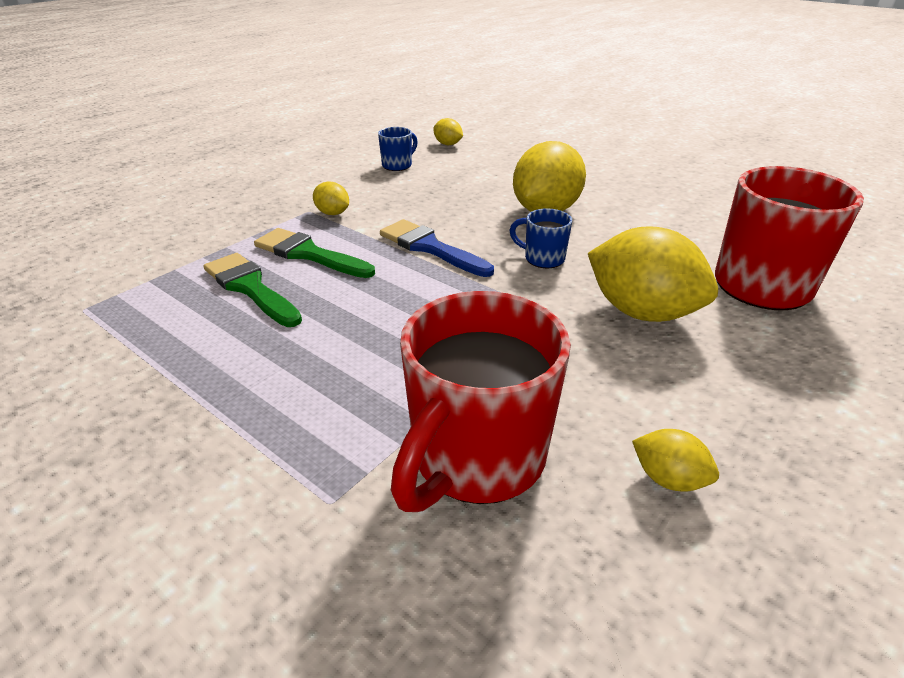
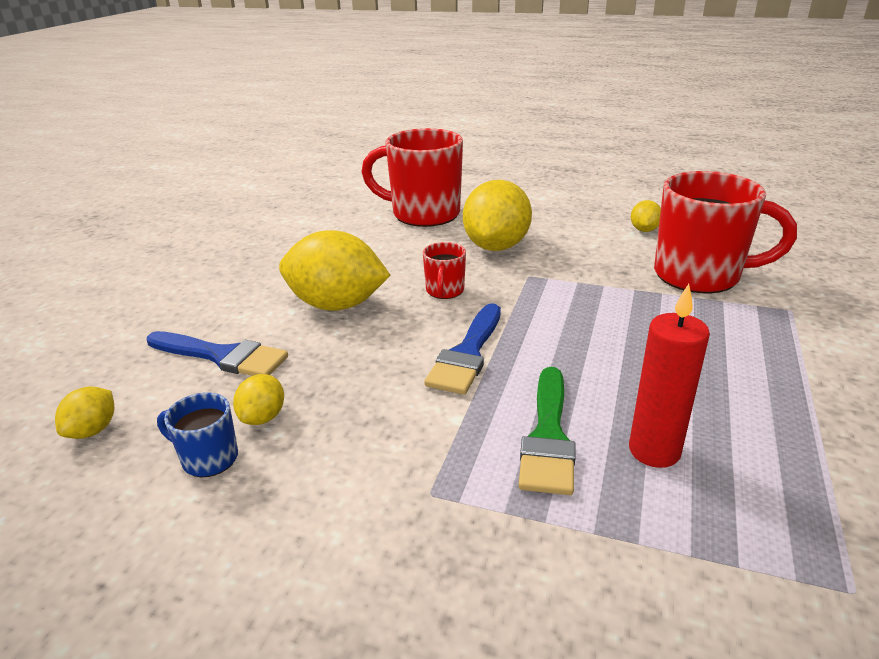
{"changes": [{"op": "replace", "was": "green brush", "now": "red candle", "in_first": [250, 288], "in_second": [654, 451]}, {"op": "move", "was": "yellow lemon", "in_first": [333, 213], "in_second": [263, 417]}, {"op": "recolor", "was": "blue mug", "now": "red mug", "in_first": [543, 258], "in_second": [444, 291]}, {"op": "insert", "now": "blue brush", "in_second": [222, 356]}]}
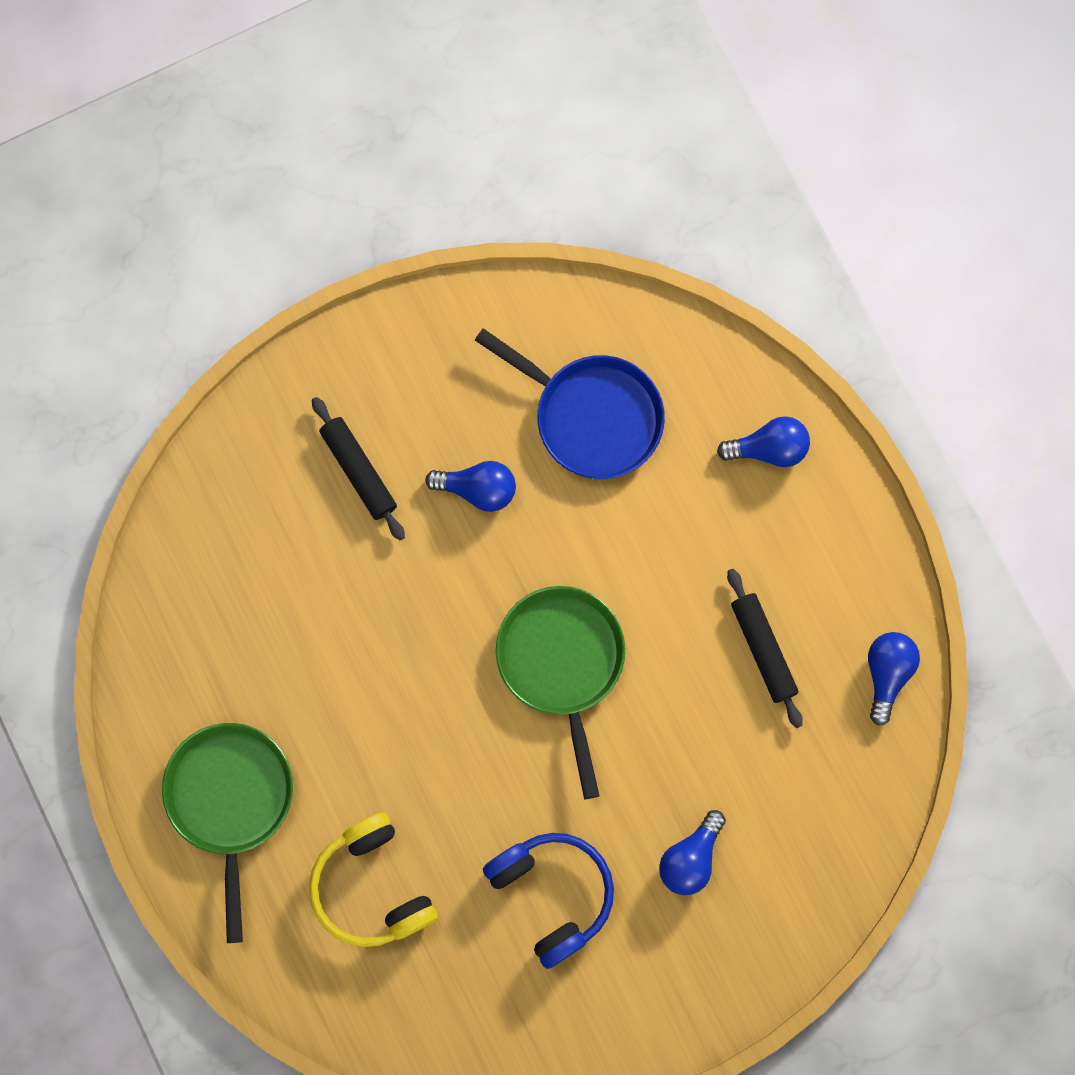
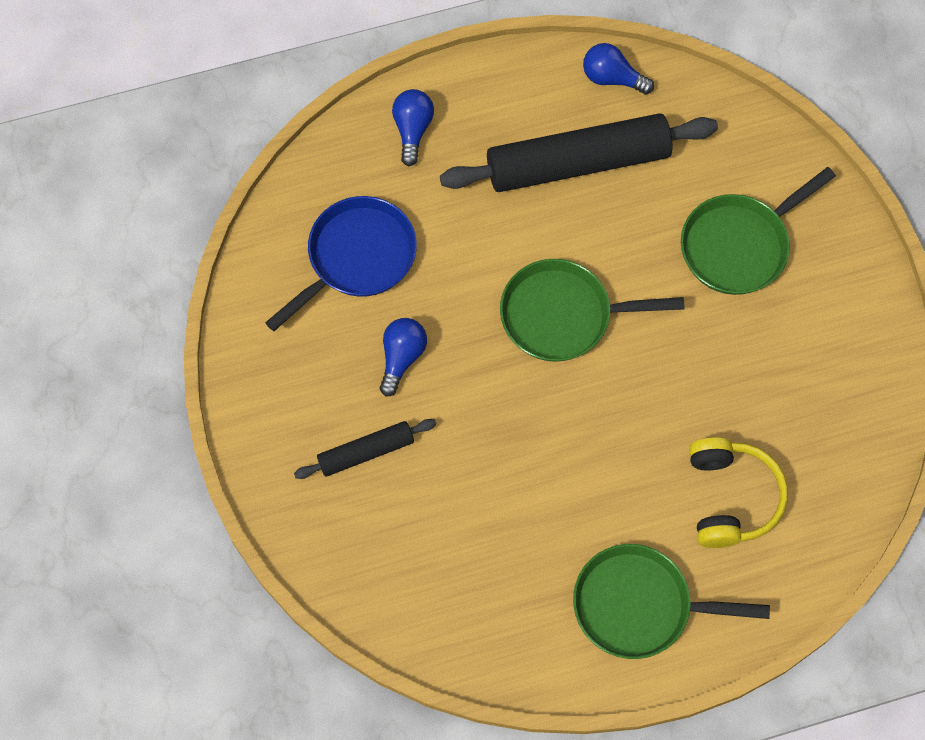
{"changes": [{"op": "rotate", "was": "yellow headphones", "in_first": [372, 886], "in_second": [731, 497], "clockwise": -75}, {"op": "delete", "was": "blue headphones", "in_first": [552, 894]}, {"op": "replace", "was": "blue light bulb", "now": "green pan", "in_first": [690, 858], "in_second": [739, 245]}, {"op": "resize", "was": "black rolling pin", "in_first": [763, 649], "in_second": [577, 162], "ratio": 2.0}]}
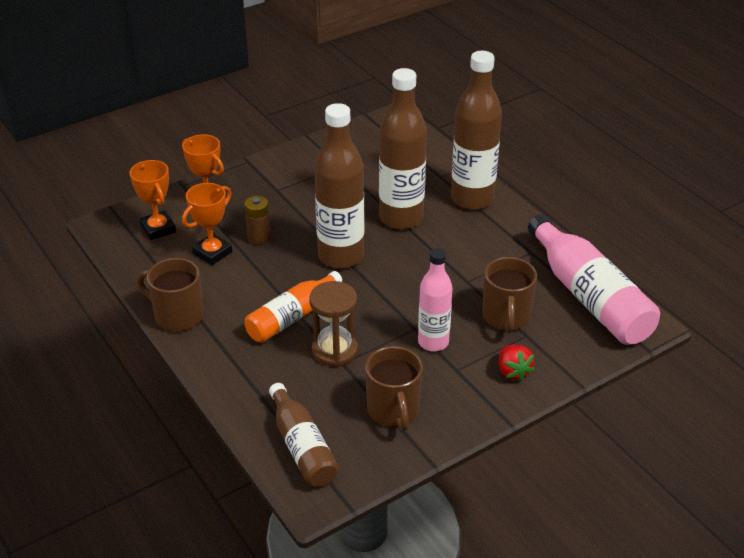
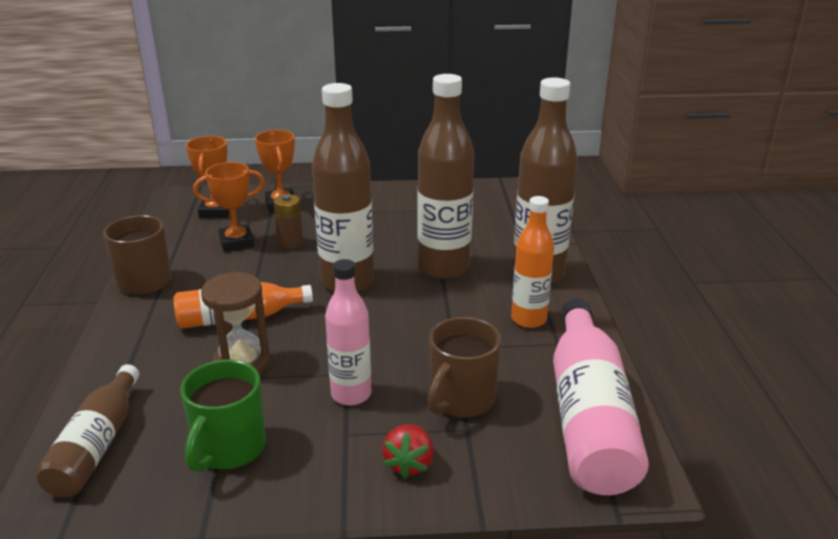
{"changes": [{"op": "recolor", "was": "brown mug", "now": "green mug", "in_first": [393, 411], "in_second": [229, 449]}, {"op": "insert", "now": "orange bottle", "in_second": [528, 319]}]}
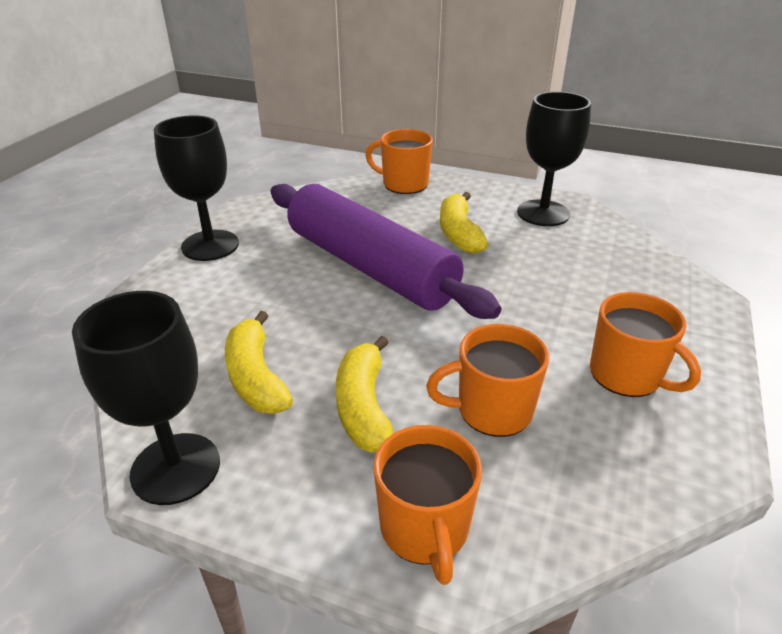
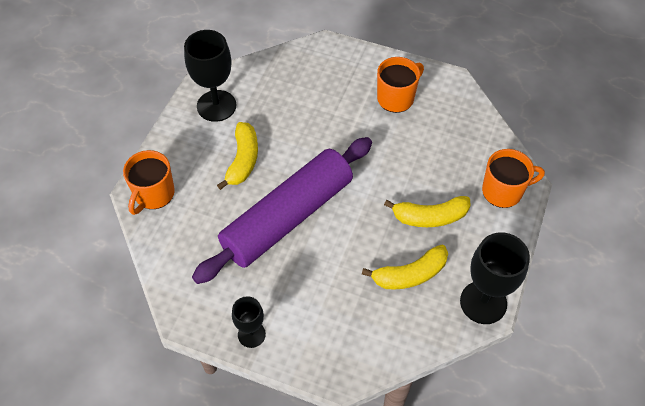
{"changes": [{"op": "resize", "was": "black goblet", "in_first": [210, 245], "in_second": [251, 334], "ratio": 0.58}, {"op": "delete", "was": "orange mug", "in_first": [492, 410]}, {"op": "rotate", "was": "yellow banana", "in_first": [459, 233], "in_second": [243, 160], "clockwise": -75}]}
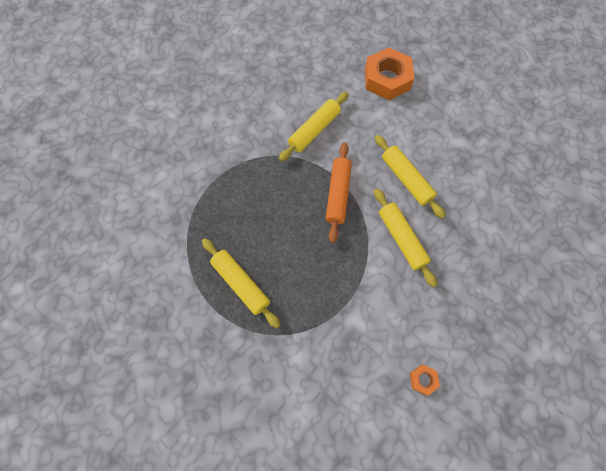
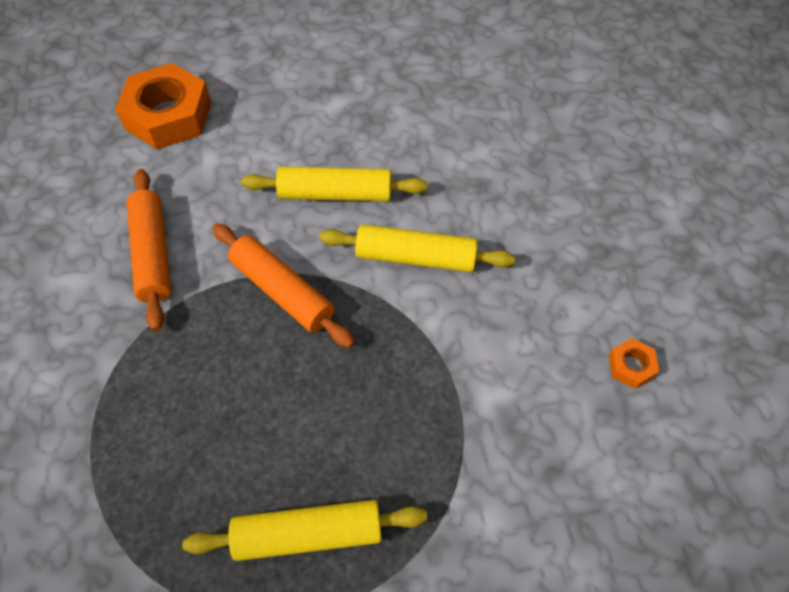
{"changes": [{"op": "recolor", "was": "yellow rolling pin", "now": "orange rolling pin", "in_first": [314, 130], "in_second": [152, 254]}]}
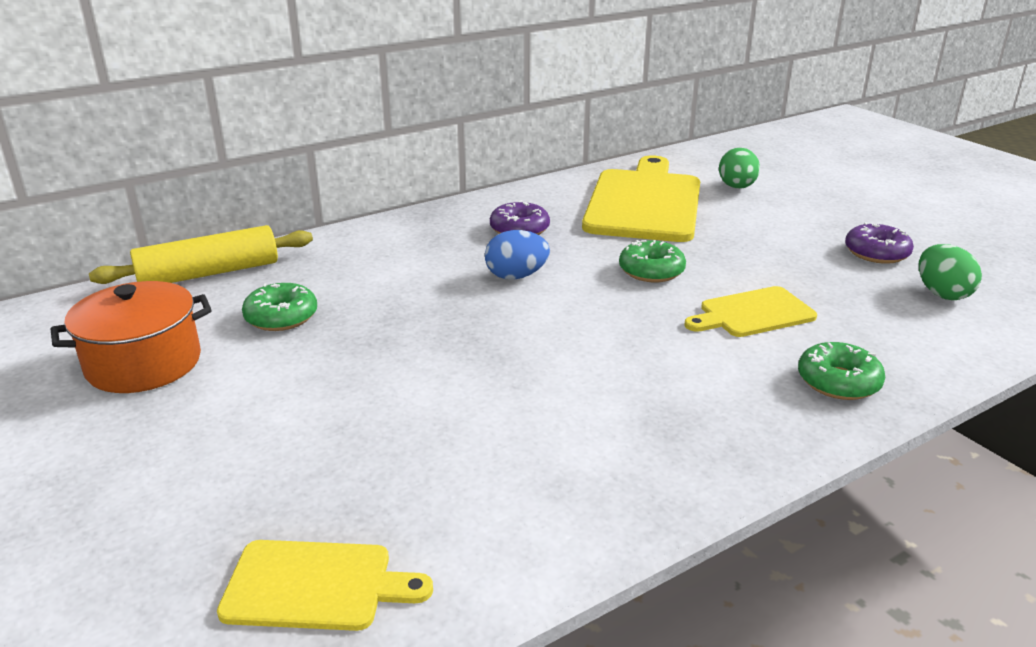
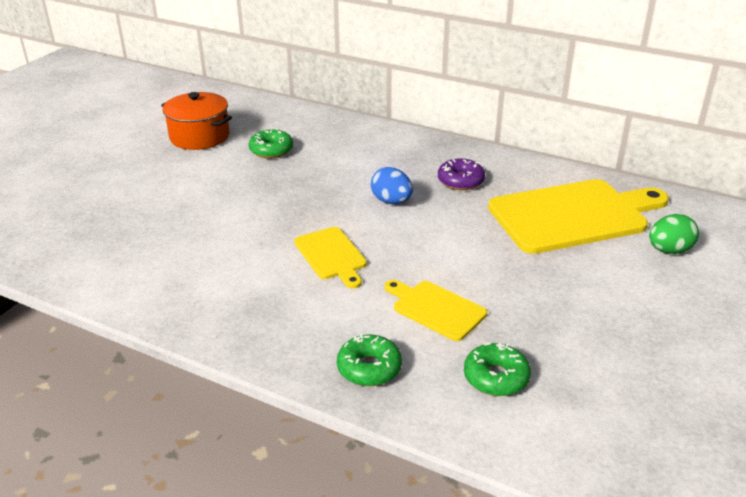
{"changes": [{"op": "delete", "was": "yellow rolling pin", "in_first": [209, 273]}, {"op": "move", "was": "yellow cutting board", "in_first": [316, 585], "in_second": [331, 255]}, {"op": "move", "was": "green donut", "in_first": [651, 271], "in_second": [496, 377]}, {"op": "delete", "was": "purple donut", "in_first": [876, 253]}, {"op": "delete", "was": "green egg", "in_first": [942, 293]}]}
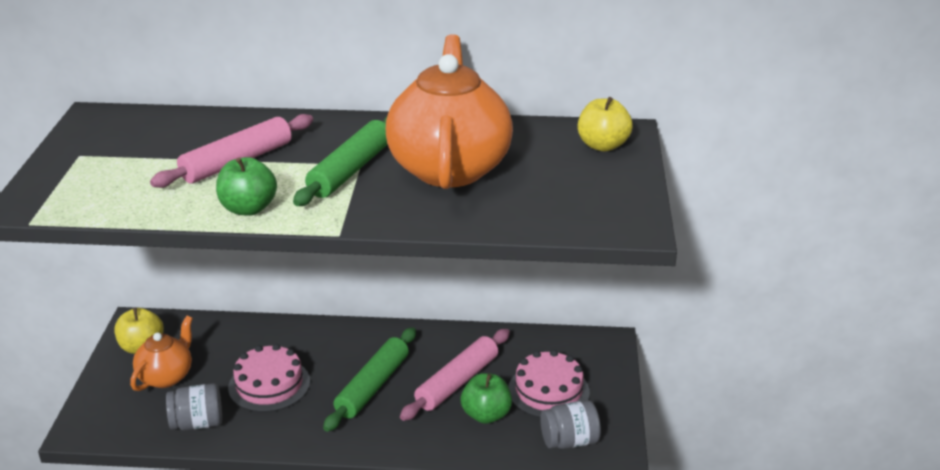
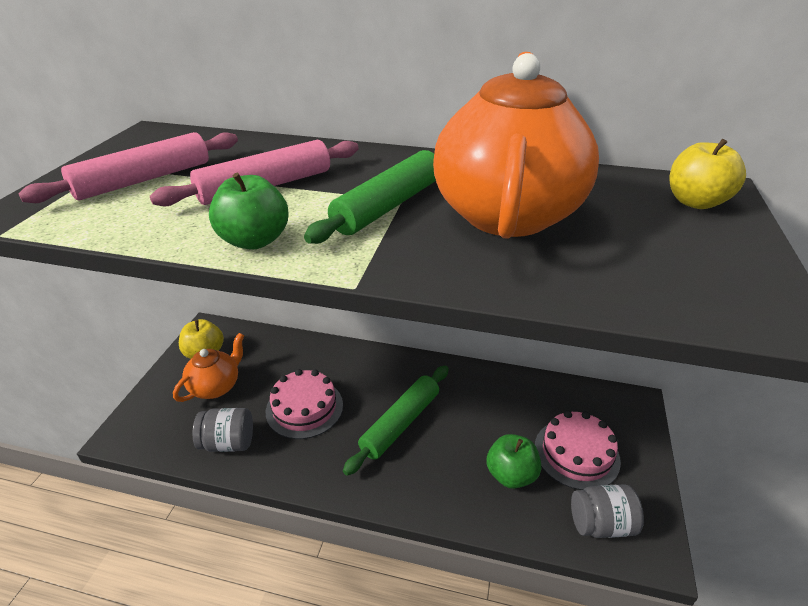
{"changes": [{"op": "move", "was": "pink rolling pin", "in_first": [457, 382], "in_second": [144, 180]}]}
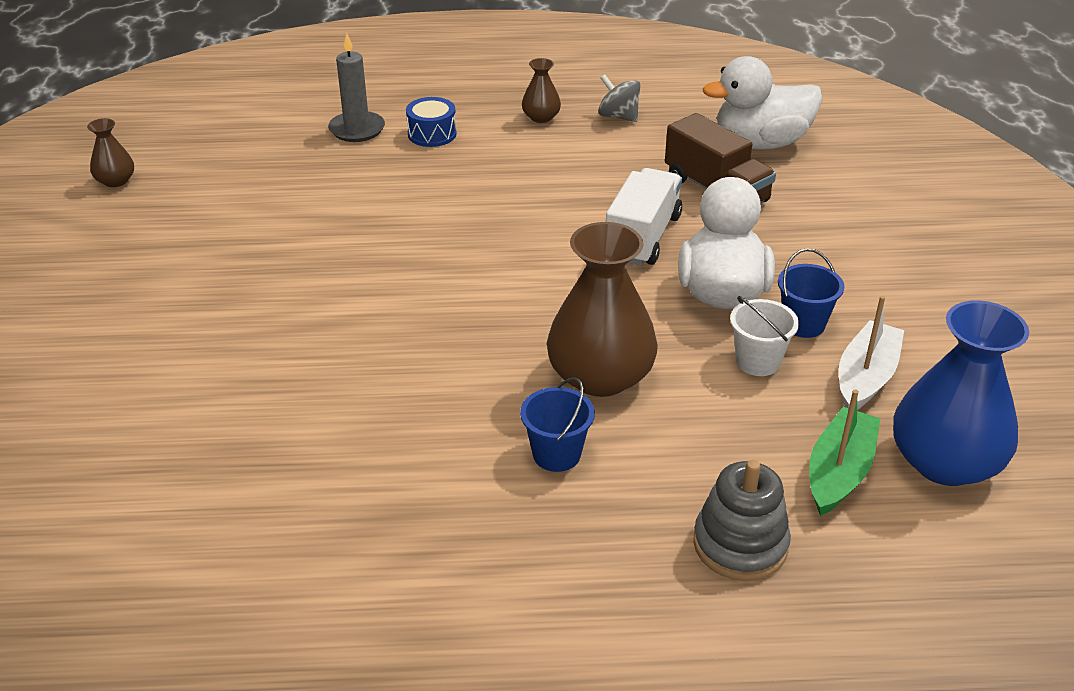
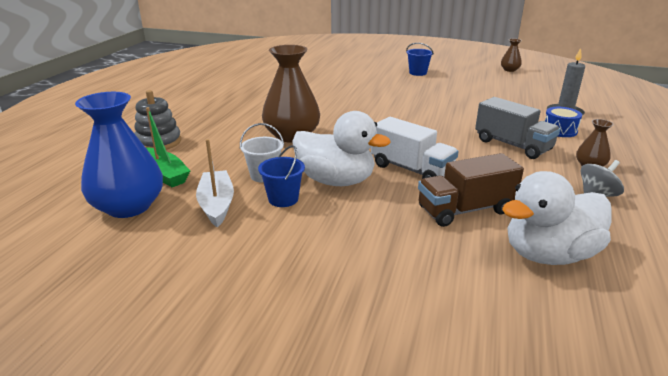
{"changes": [{"op": "move", "was": "blue bucket", "in_first": [556, 454], "in_second": [418, 73]}, {"op": "rotate", "was": "white duck", "in_first": [761, 143], "in_second": [548, 254], "clockwise": -120}, {"op": "rotate", "was": "white boat", "in_first": [865, 377], "in_second": [217, 205], "clockwise": -150}, {"op": "insert", "now": "grey truck", "in_second": [512, 145]}]}
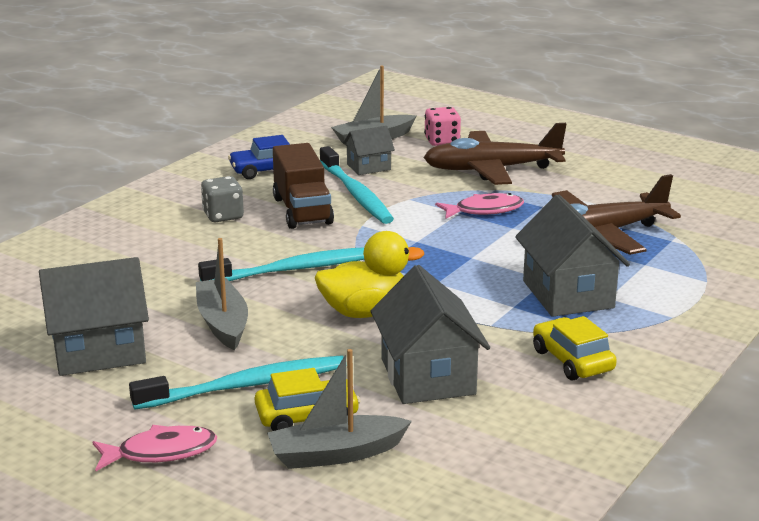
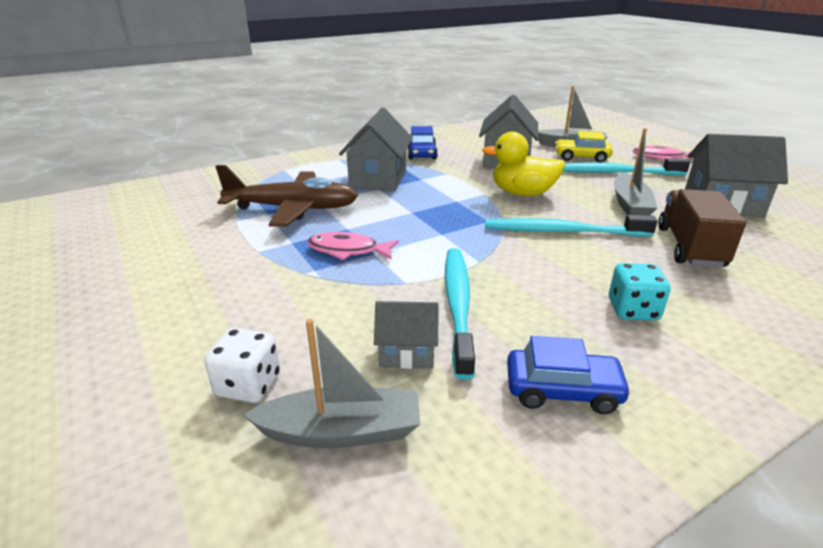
{"changes": [{"op": "recolor", "was": "grey dice", "now": "turquoise dice", "in_first": [223, 216], "in_second": [633, 310]}, {"op": "move", "was": "brown truck", "in_first": [302, 211], "in_second": [690, 247]}, {"op": "delete", "was": "brown plane", "in_first": [491, 170]}, {"op": "recolor", "was": "pink dice", "now": "white dice", "in_first": [442, 141], "in_second": [248, 385]}, {"op": "recolor", "was": "yellow car", "now": "blue car", "in_first": [572, 360], "in_second": [422, 153]}]}
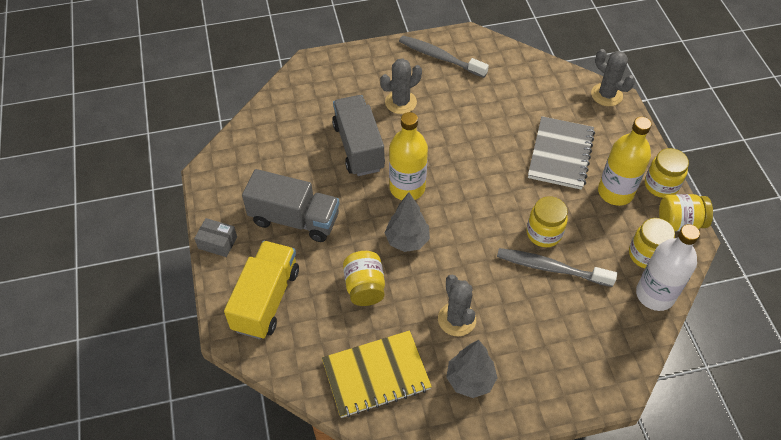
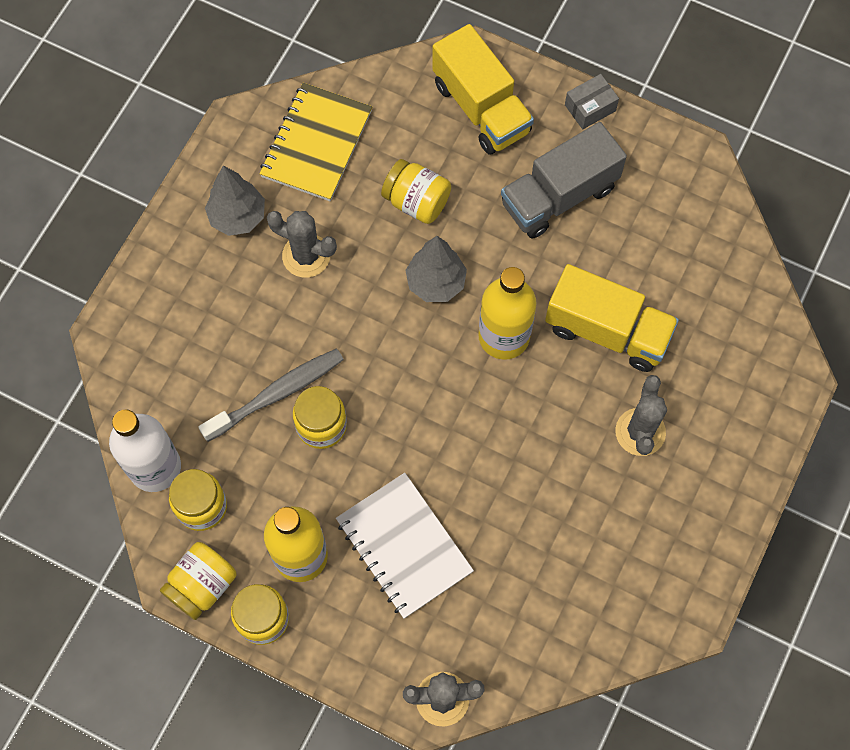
{"changes": [{"op": "recolor", "was": "grey truck", "now": "yellow truck", "in_first": [358, 147], "in_second": [607, 331]}, {"op": "delete", "was": "grey toothbrush", "in_first": [440, 57]}, {"op": "recolor", "was": "grey notebook", "now": "white notebook", "in_first": [560, 154], "in_second": [404, 546]}]}
